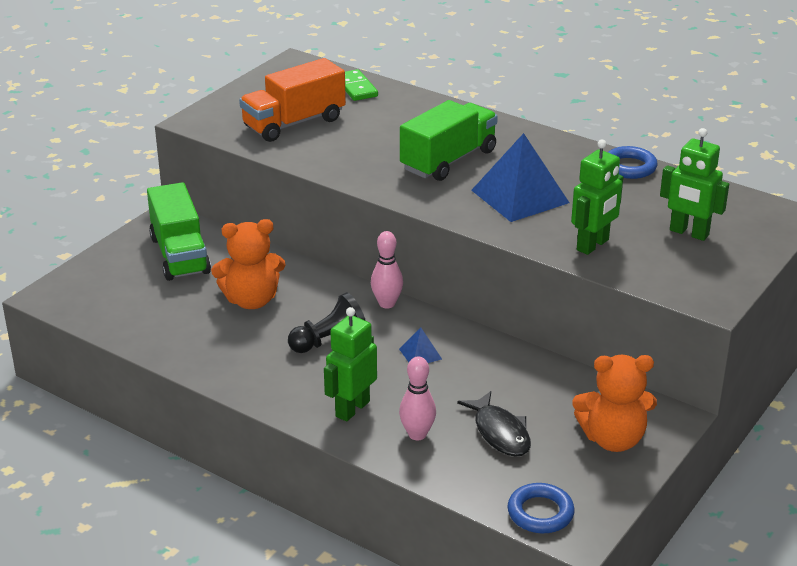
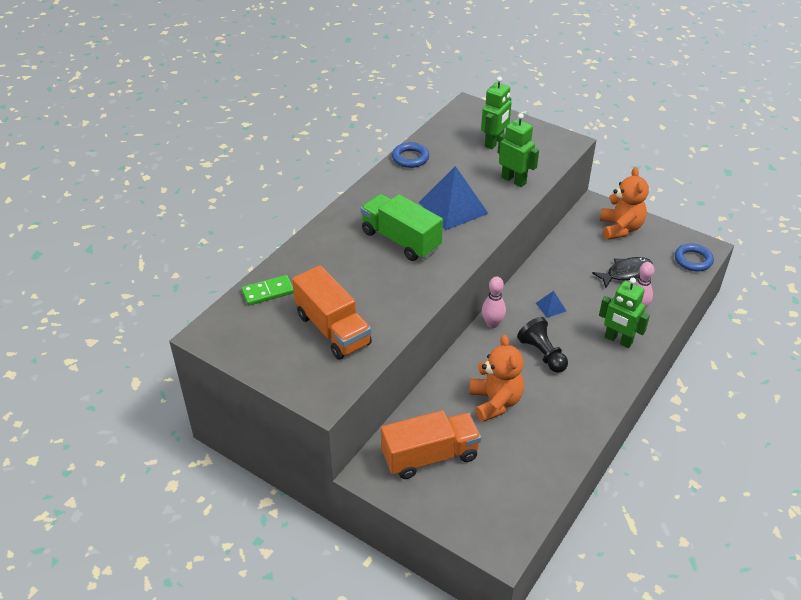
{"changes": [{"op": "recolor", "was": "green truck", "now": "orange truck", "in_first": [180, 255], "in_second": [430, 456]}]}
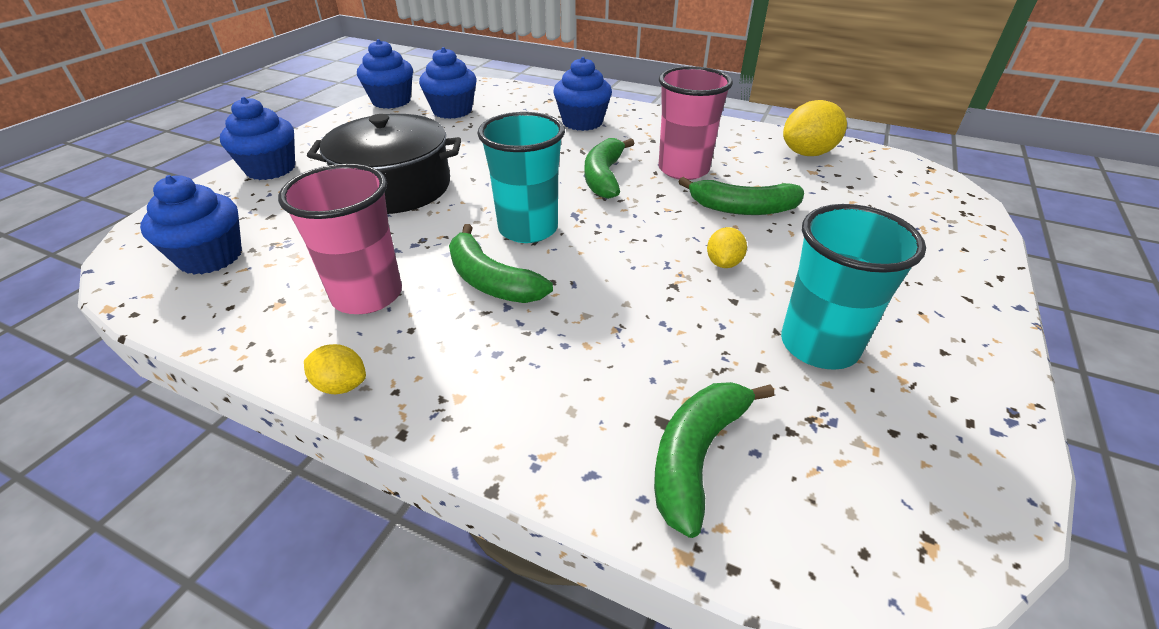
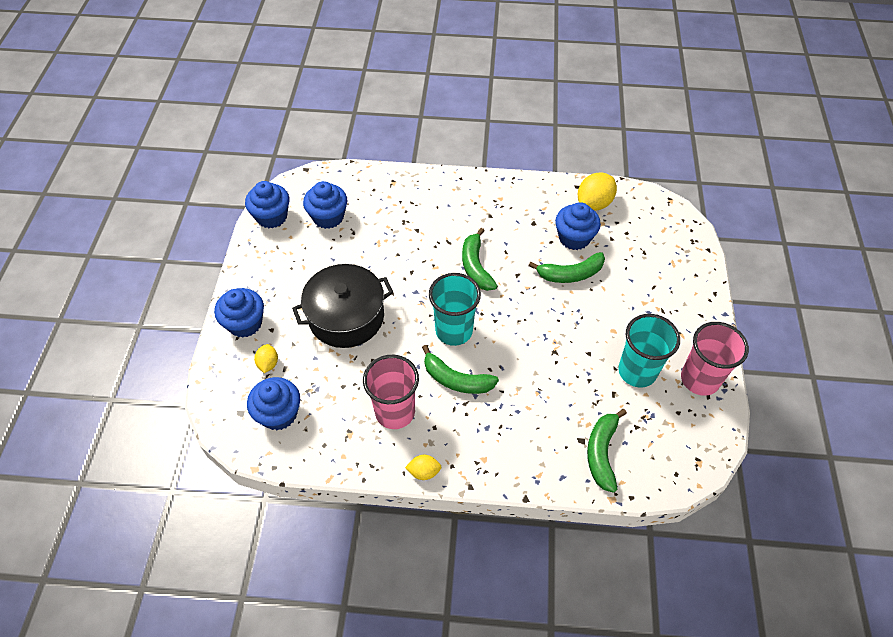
{"changes": [{"op": "move", "was": "blue cupcake", "in_first": [582, 122], "in_second": [574, 238]}, {"op": "move", "was": "pink cup", "in_first": [683, 169], "in_second": [699, 379]}, {"op": "move", "was": "yellow lemon", "in_first": [723, 263], "in_second": [268, 364]}]}
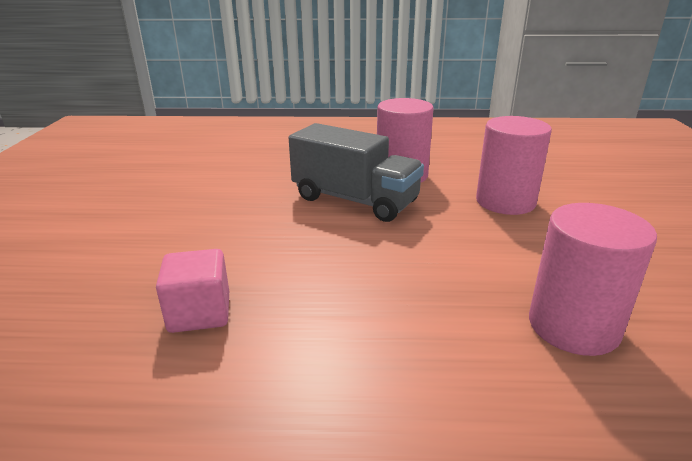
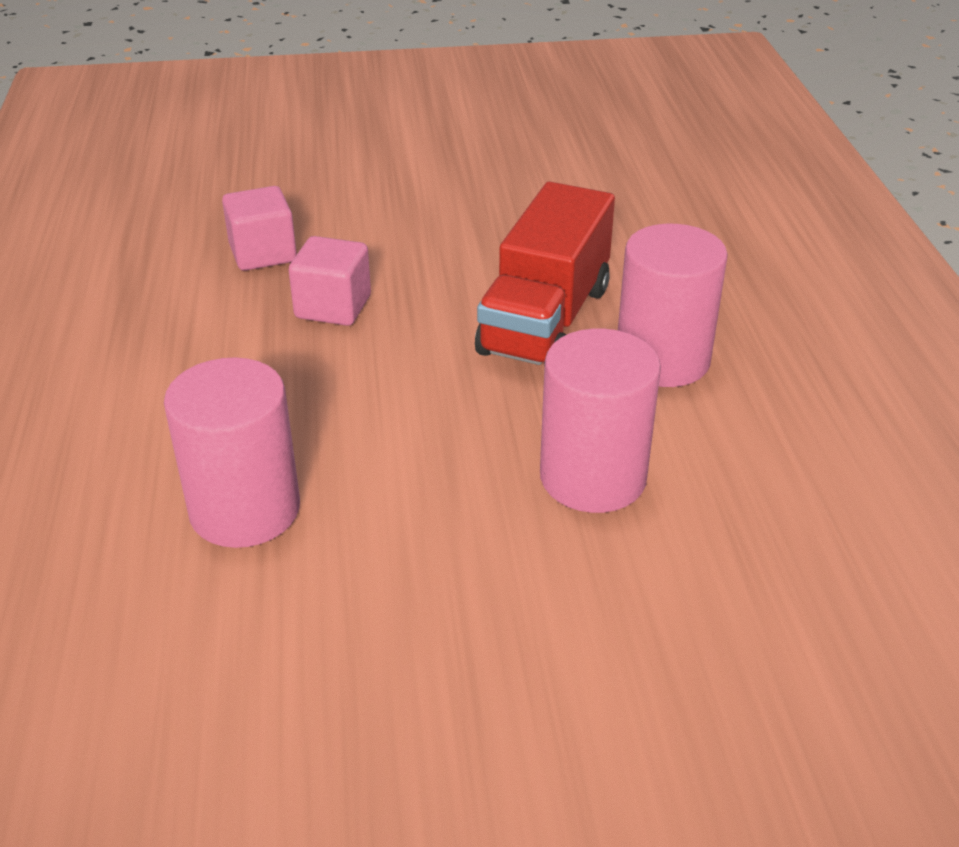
{"changes": [{"op": "recolor", "was": "grey truck", "now": "red truck", "in_first": [355, 200], "in_second": [545, 320]}, {"op": "insert", "now": "pink cube", "in_second": [333, 307]}]}
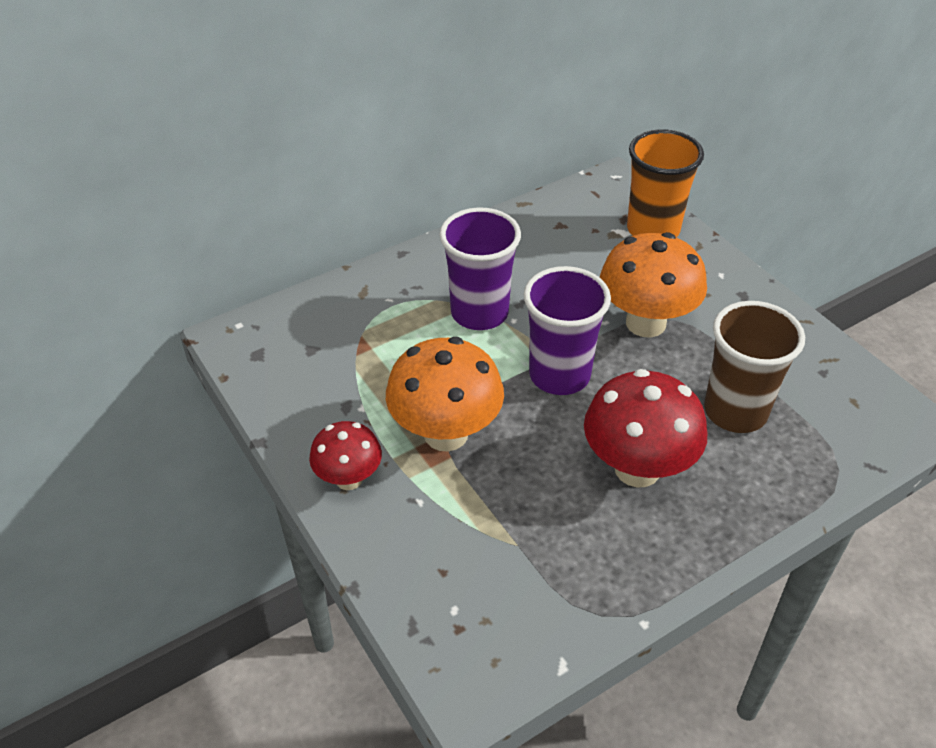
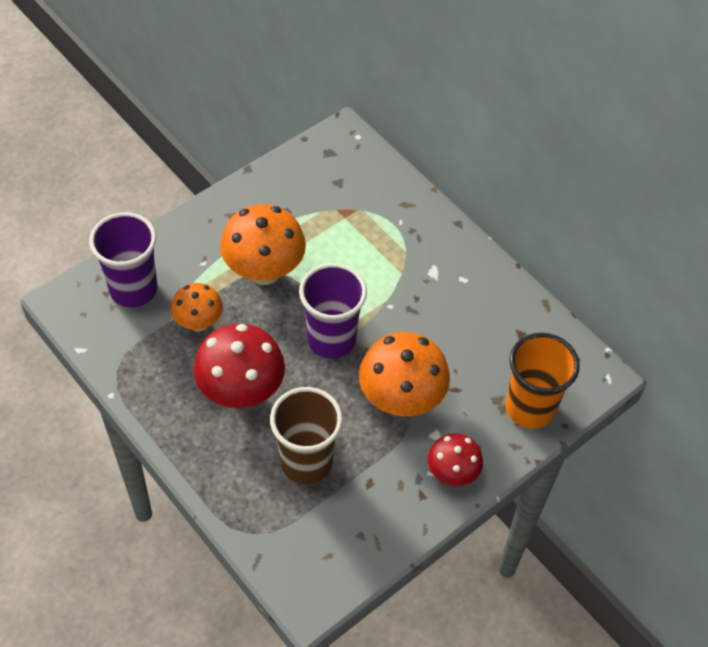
{"changes": [{"op": "move", "was": "red mushroom", "in_first": [349, 479], "in_second": [452, 473]}, {"op": "move", "was": "purple cup", "in_first": [479, 313], "in_second": [133, 289]}, {"op": "insert", "now": "orange mushroom", "in_second": [199, 323]}]}
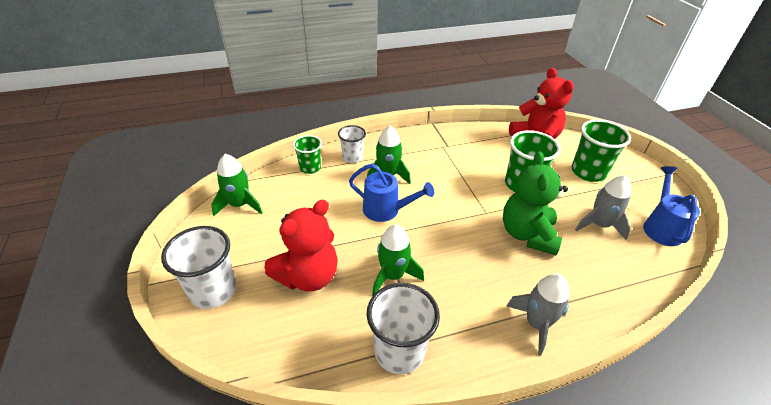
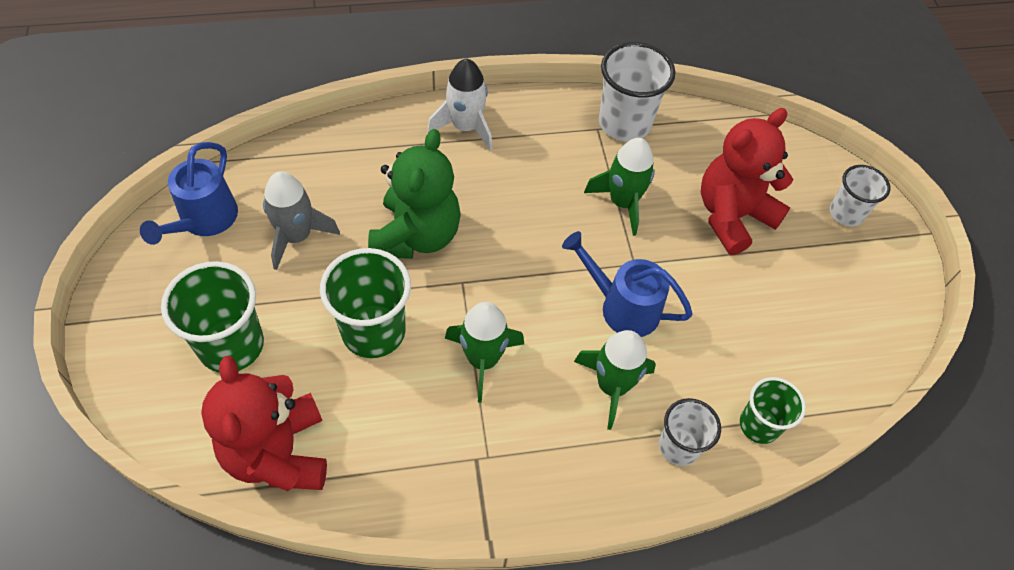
{"changes": [{"op": "resize", "was": "white cup", "in_first": [213, 291], "in_second": [846, 213], "ratio": 0.62}, {"op": "move", "was": "green rocket", "in_first": [239, 205], "in_second": [483, 360]}, {"op": "recolor", "was": "grey rocket", "now": "white rocket", "in_first": [536, 324], "in_second": [465, 127]}]}
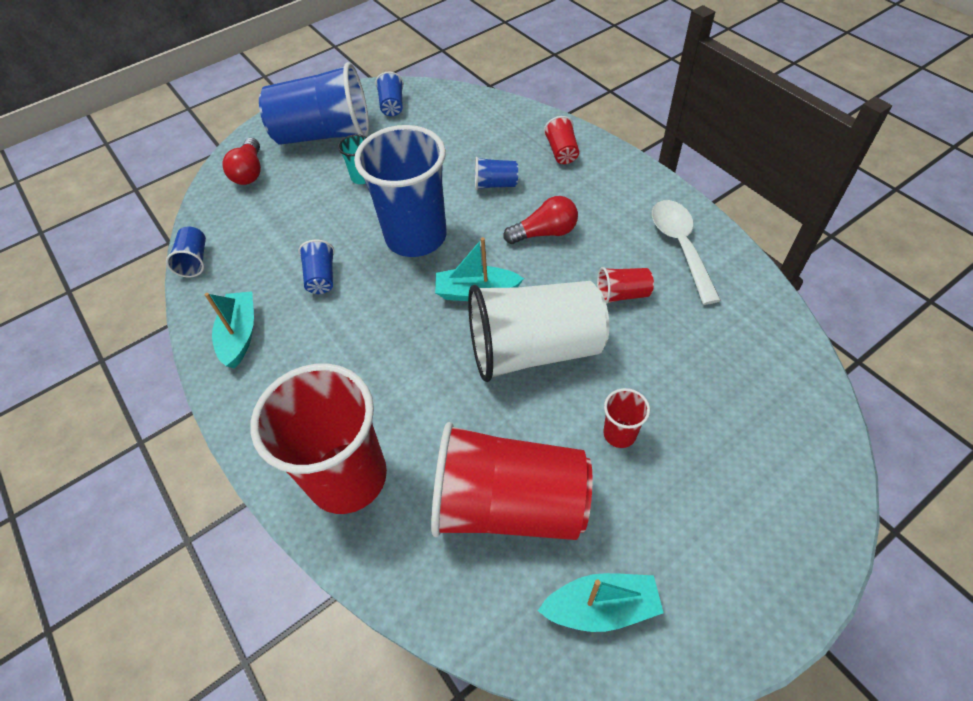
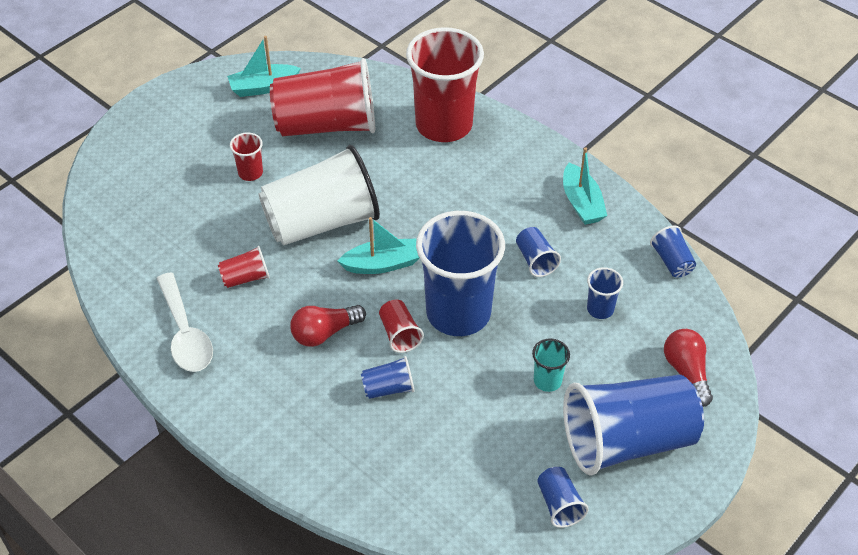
{"changes": [{"op": "move", "was": "red cup", "in_first": [562, 152], "in_second": [399, 334]}, {"op": "insert", "now": "blue cup", "in_second": [600, 309]}]}
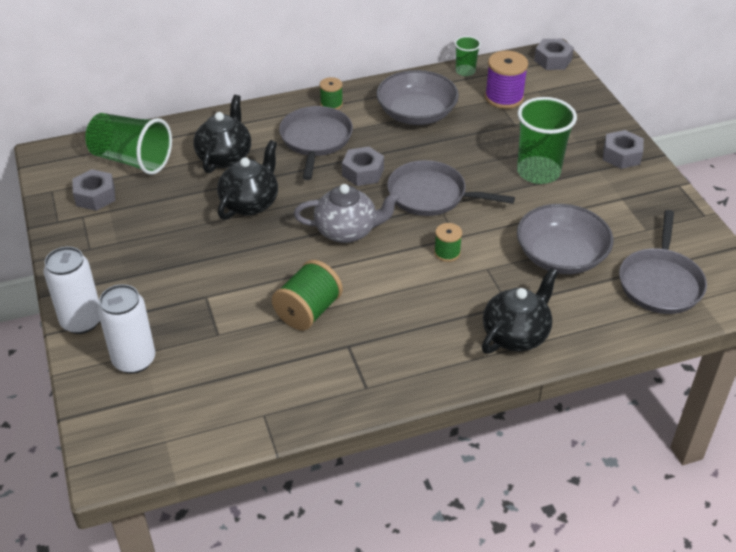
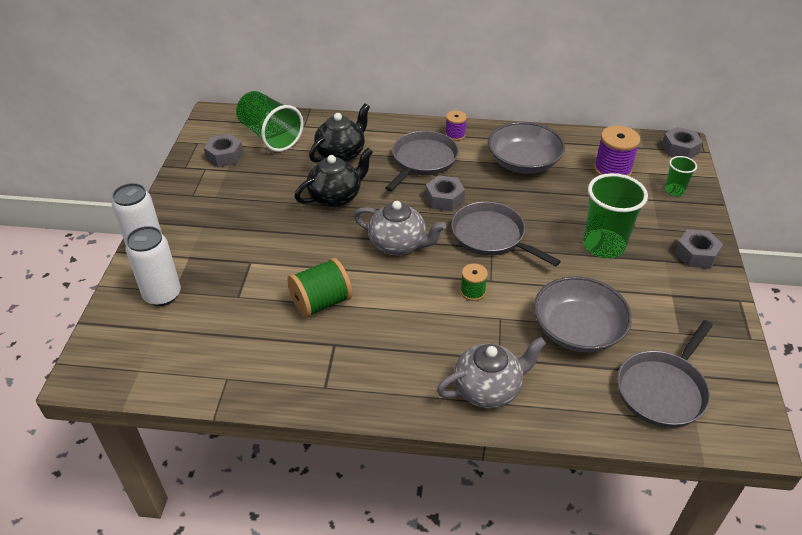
{"changes": [{"op": "recolor", "was": "green spool", "now": "purple spool", "in_first": [331, 104], "in_second": [455, 135]}, {"op": "move", "was": "green cup", "in_first": [465, 71], "in_second": [674, 190]}, {"op": "recolor", "was": "black teapot", "now": "grey teapot", "in_first": [516, 334], "in_second": [488, 389]}]}
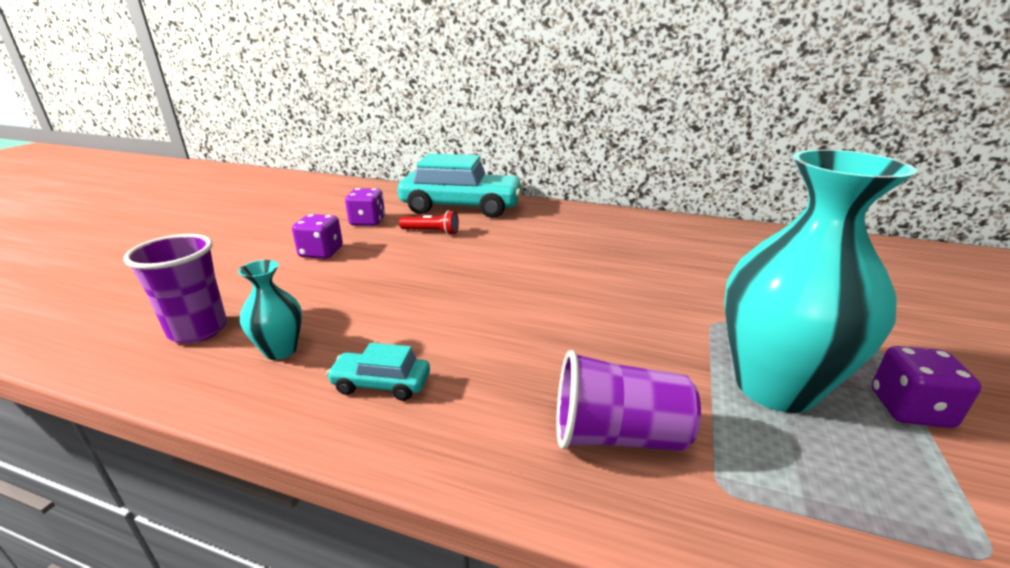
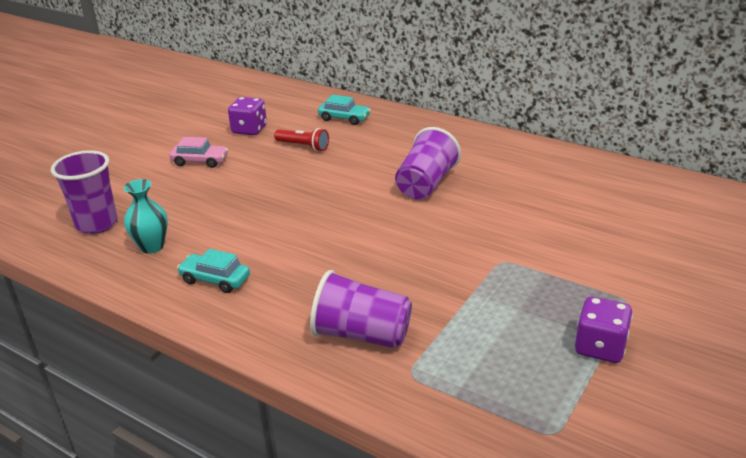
{"changes": [{"op": "replace", "was": "purple dice", "now": "pink car", "in_first": [321, 253], "in_second": [200, 161]}, {"op": "resize", "was": "turquoise car", "in_first": [461, 207], "in_second": [344, 118], "ratio": 0.42}, {"op": "delete", "was": "turquoise vase", "in_first": [775, 386]}, {"op": "insert", "now": "purple cup", "in_second": [426, 184]}]}
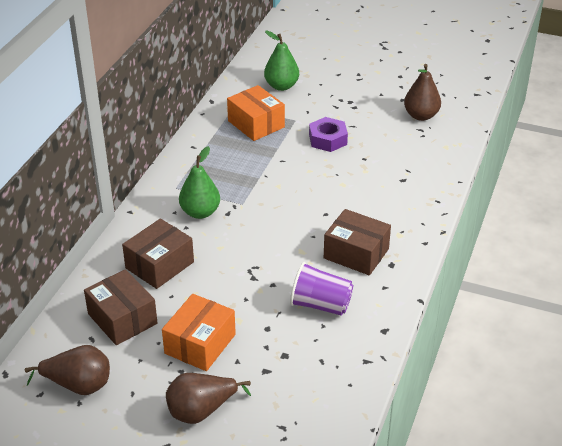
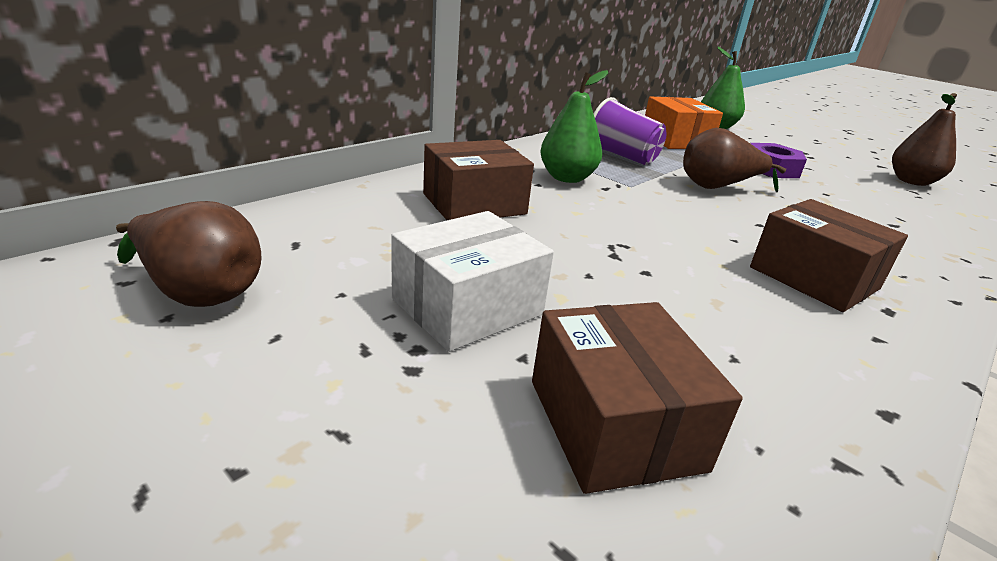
{"changes": [{"op": "move", "was": "brown box", "in_first": [122, 319], "in_second": [614, 424]}, {"op": "recolor", "was": "orange box", "now": "white box", "in_first": [200, 344], "in_second": [467, 307]}, {"op": "move", "was": "brown pear", "in_first": [202, 411], "in_second": [717, 187]}, {"op": "move", "was": "purple cup", "in_first": [320, 305], "in_second": [622, 156]}]}
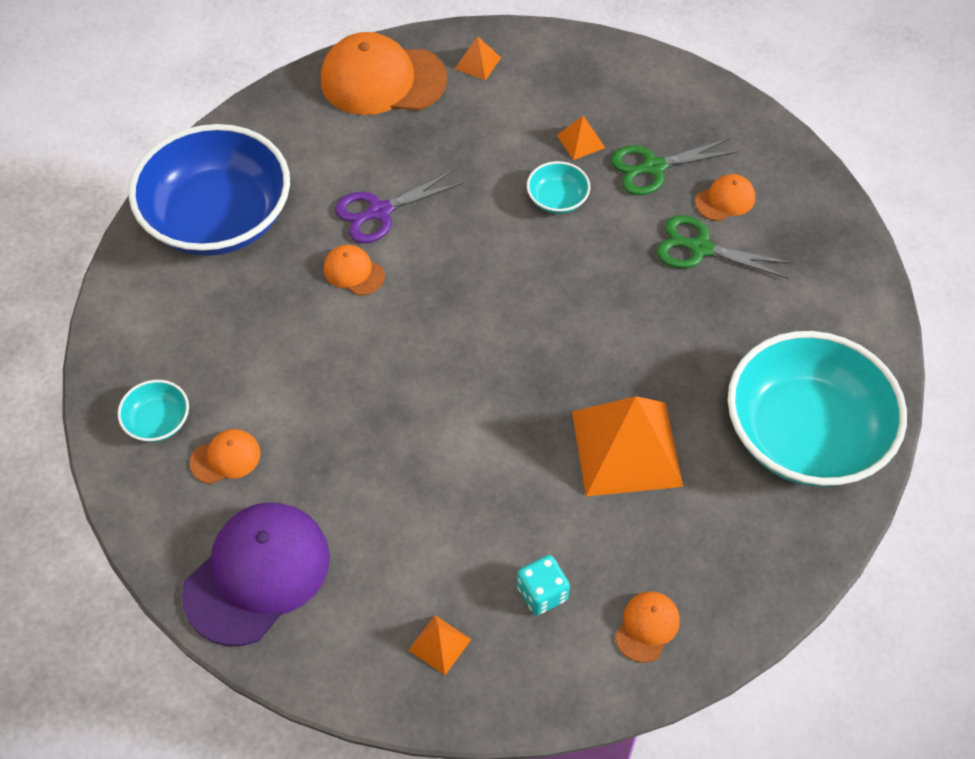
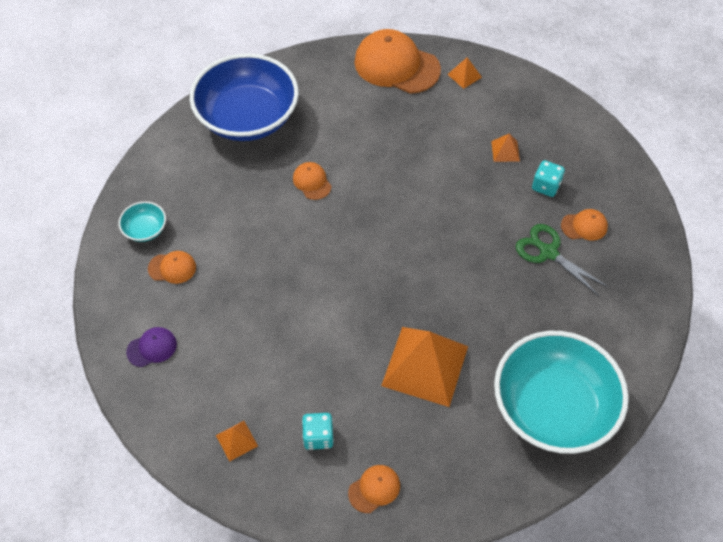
{"changes": [{"op": "resize", "was": "purple cap", "in_first": [257, 574], "in_second": [152, 348], "ratio": 0.47}, {"op": "delete", "was": "purple scissors", "in_first": [380, 212]}, {"op": "delete", "was": "turquoise bowl", "in_first": [557, 199]}, {"op": "replace", "was": "green scissors", "now": "turquoise dice", "in_first": [653, 167], "in_second": [546, 186]}]}
